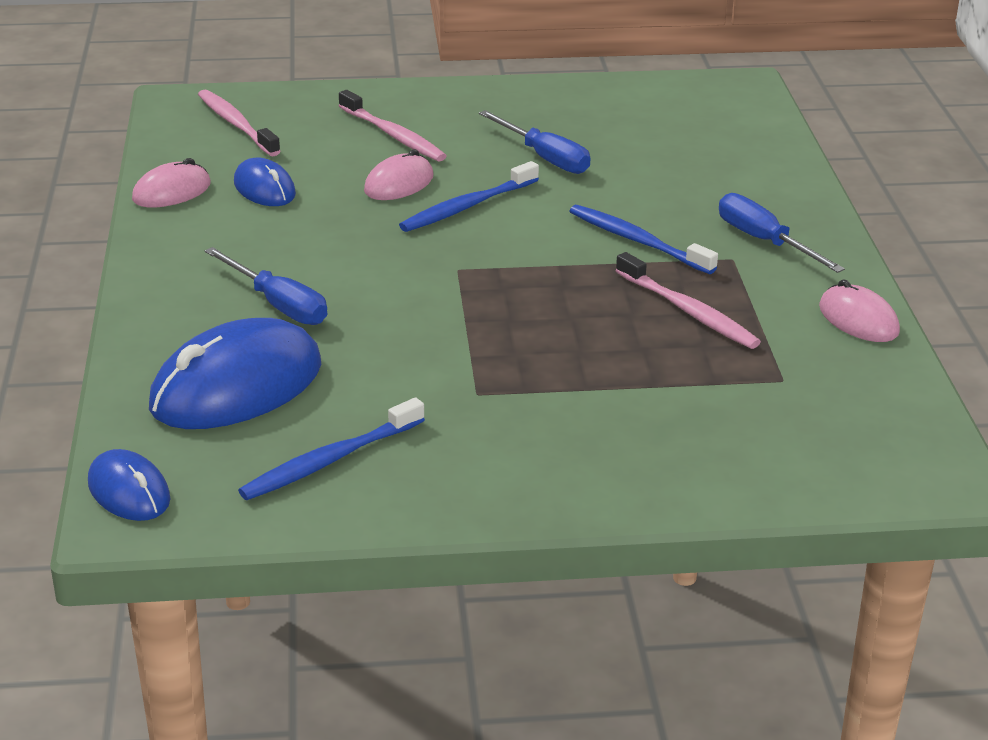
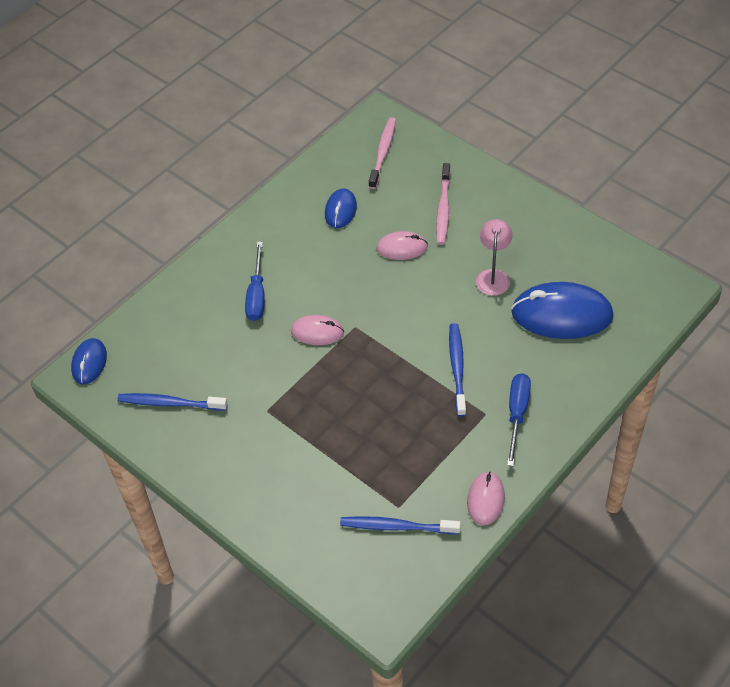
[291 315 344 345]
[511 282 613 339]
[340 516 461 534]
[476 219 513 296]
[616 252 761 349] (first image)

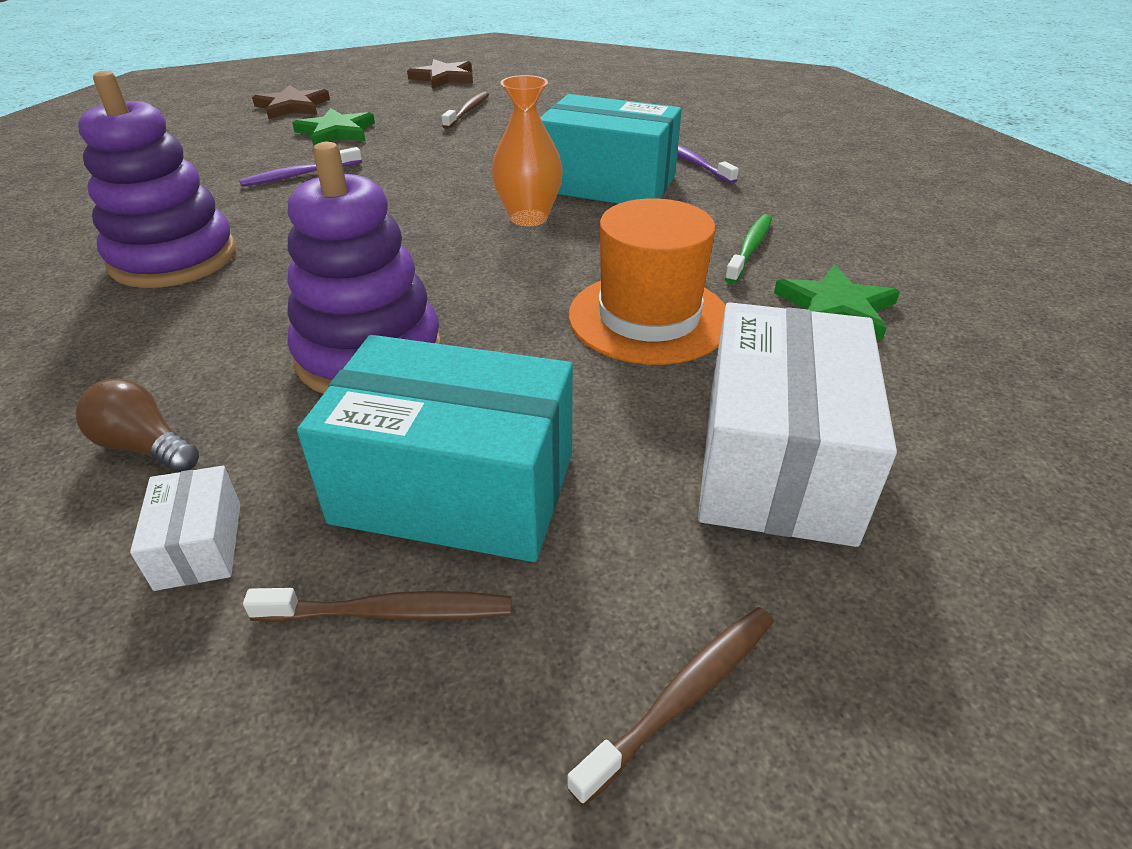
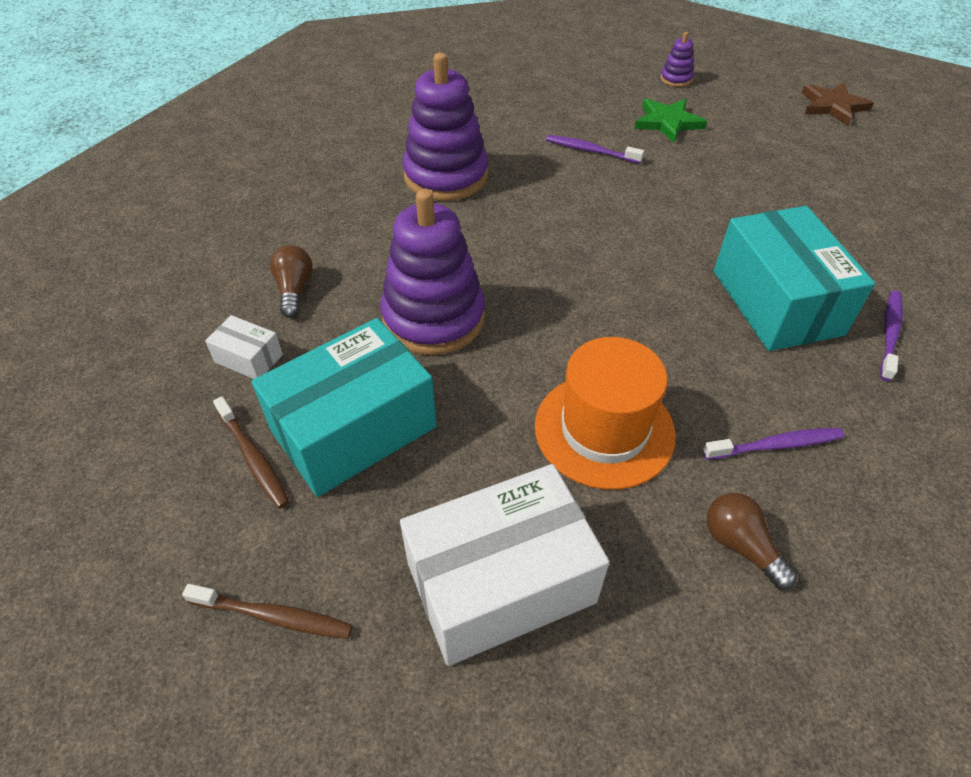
[205 315 283 379]
[660 32 694 87]
[252 318 437 497]
[442 92 489 129] (first image)
[492 75 563 226] (first image)
[703 428 844 460]
[706 493 797 590]

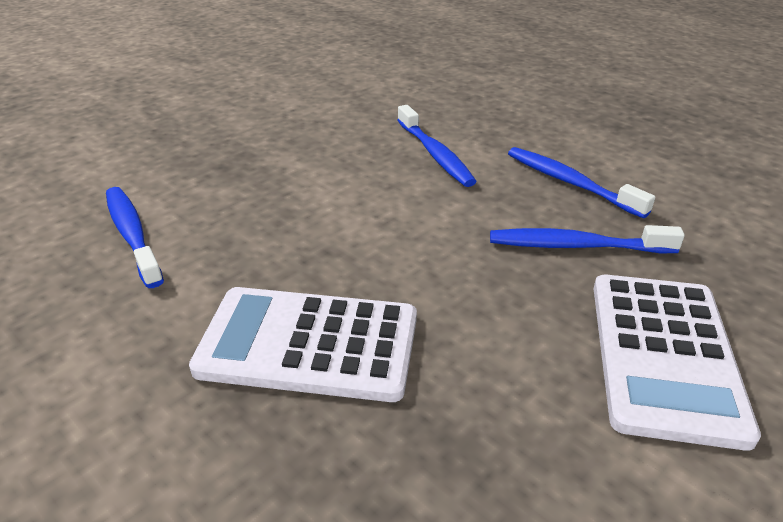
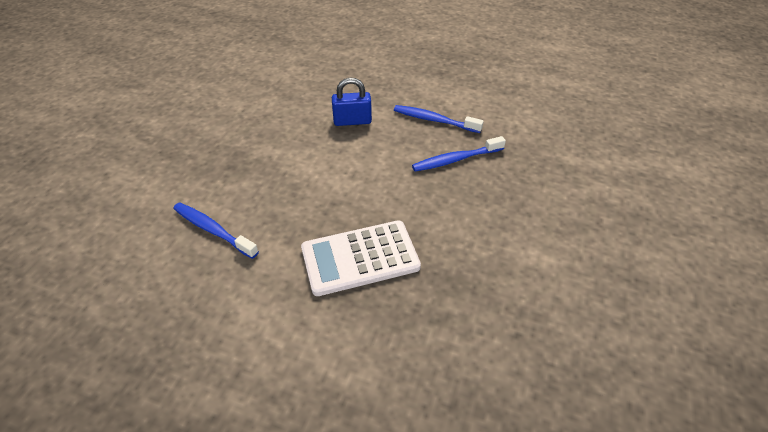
[332 78 372 126]
[594 275 761 451] (first image)

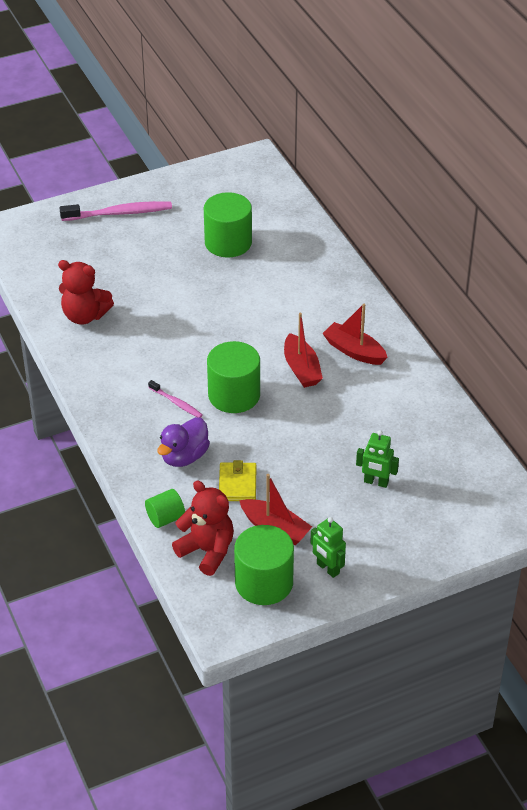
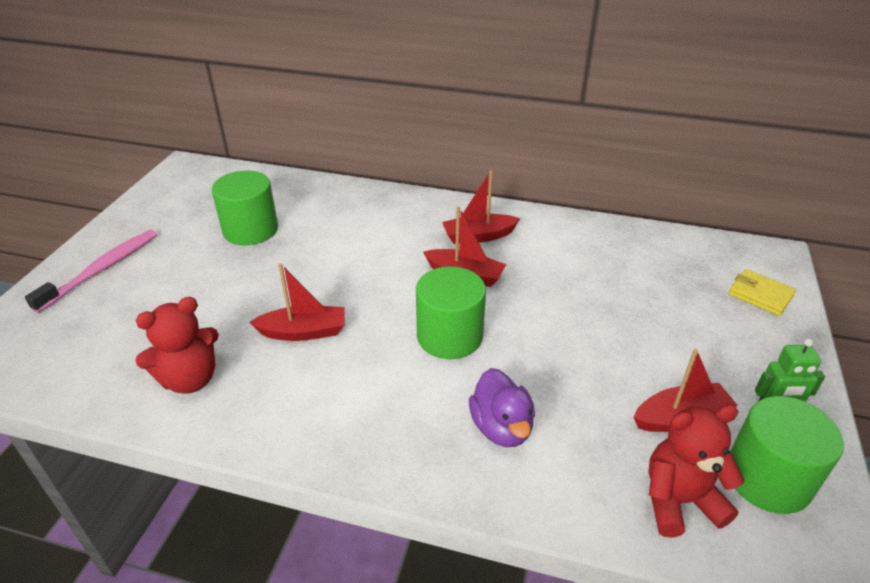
[145 489 185 528] (first image)
[148 380 203 418] (first image)
[728 269 796 316]
[356 430 399 488] (first image)
[250 263 345 341]

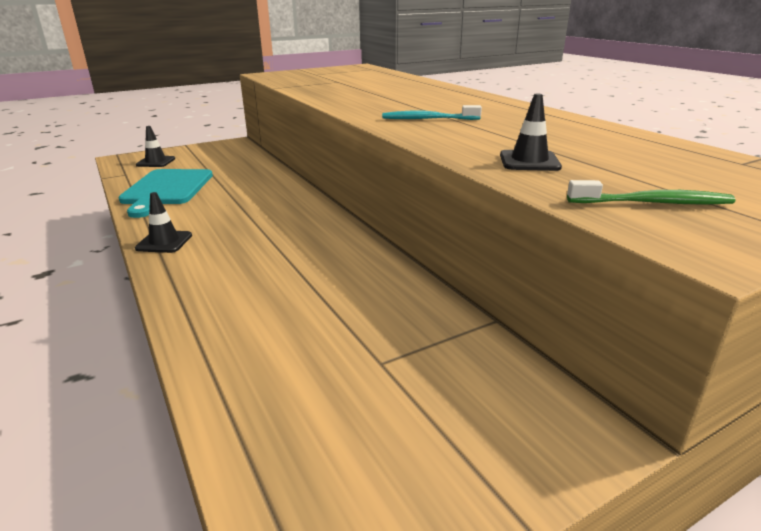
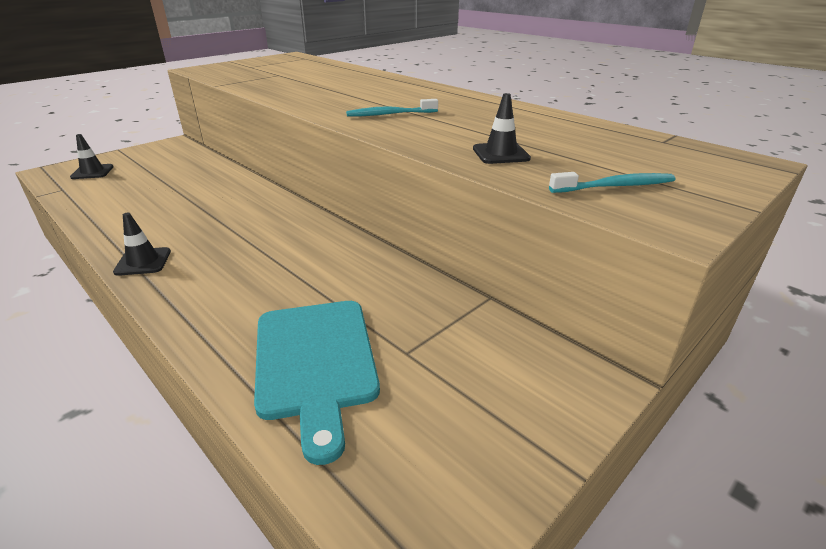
[254 301 380 465]
[549 172 675 193]

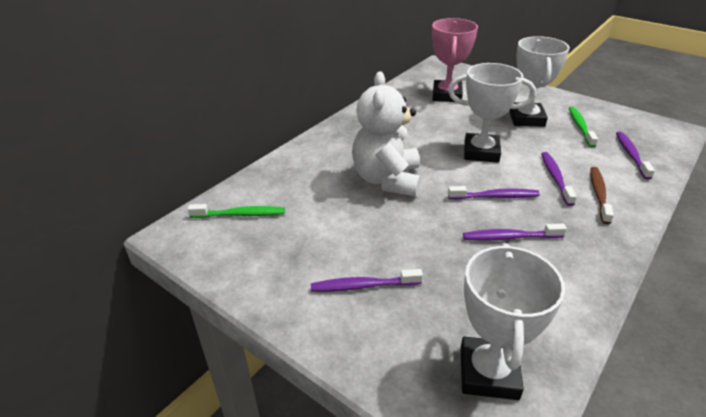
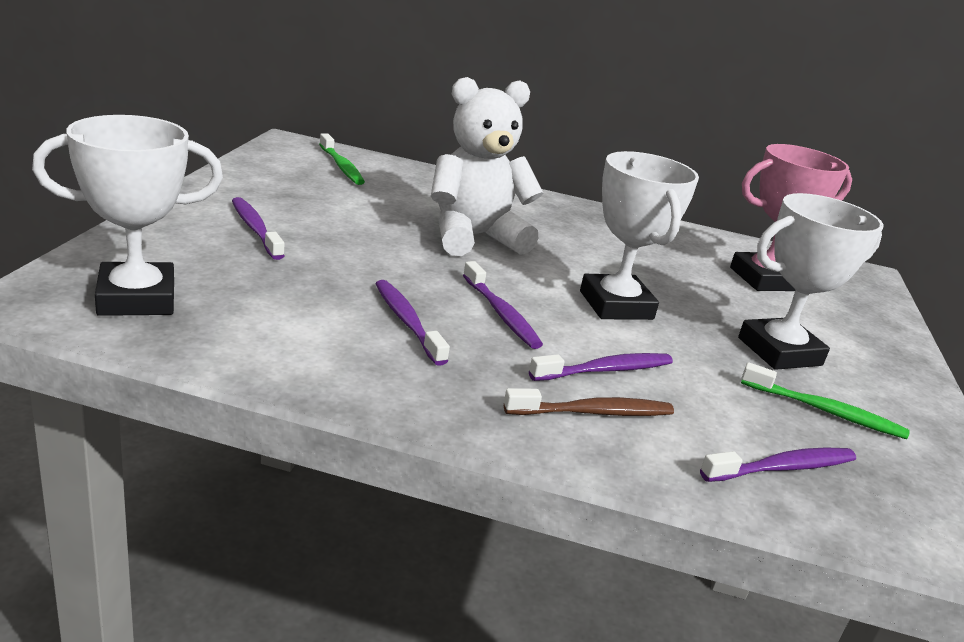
[741 362 910 439]

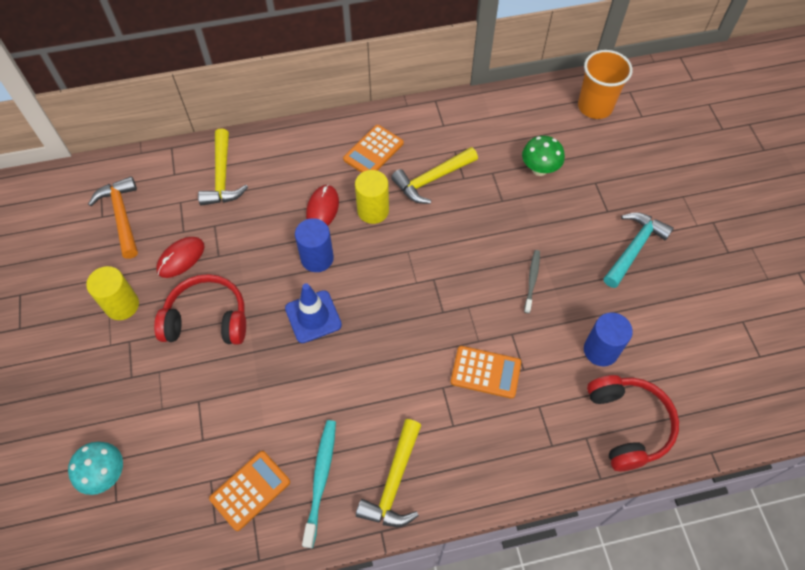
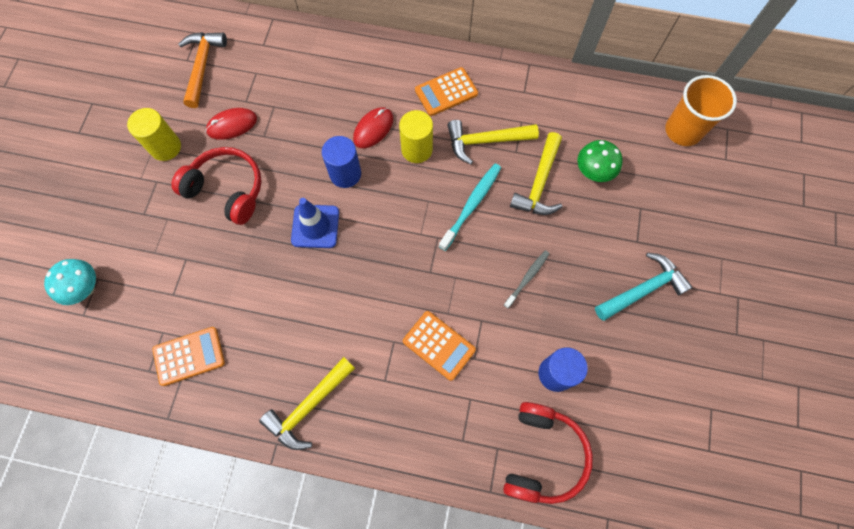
[510 132 562 215]
[439 164 501 251]

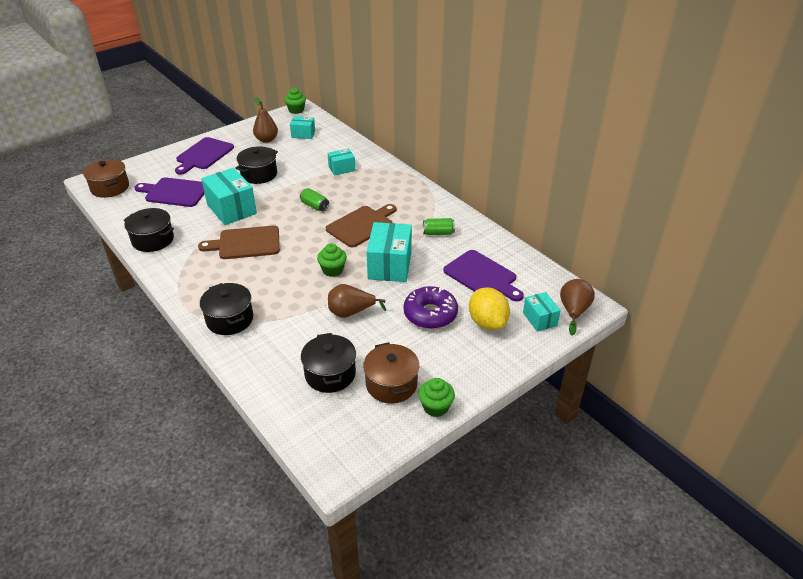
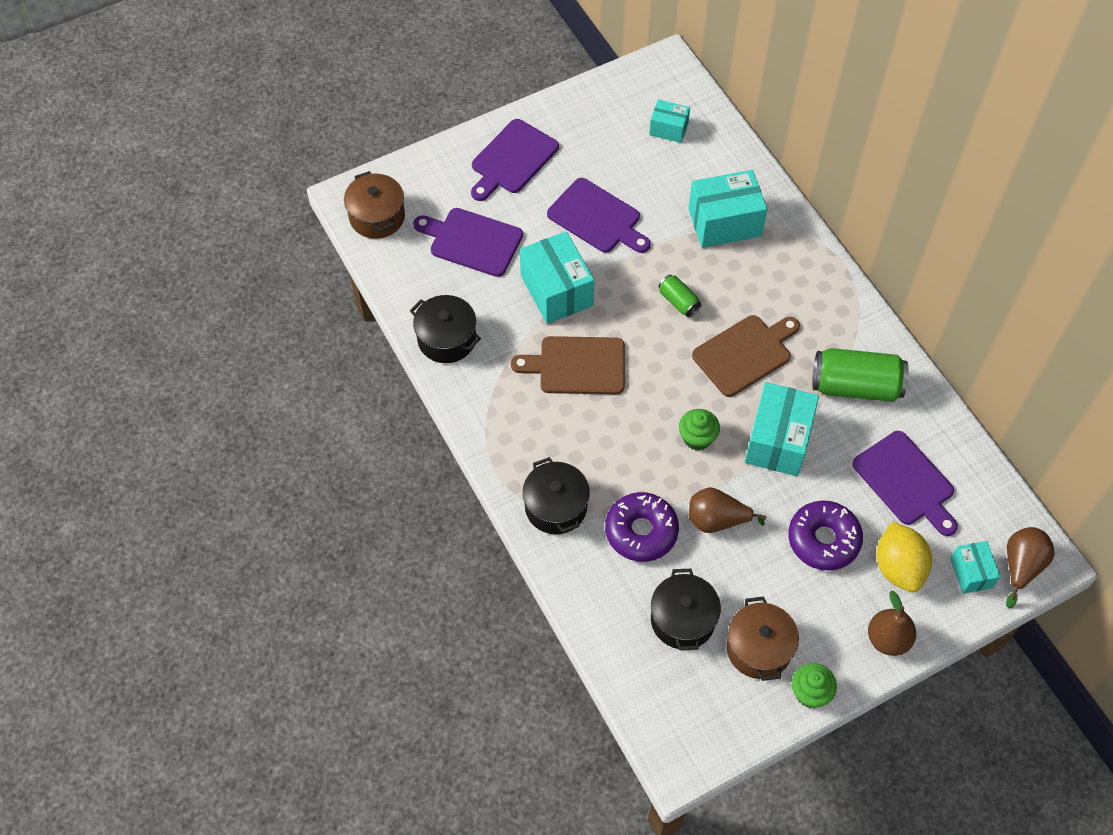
[547 178 650 253]
[868 591 916 656]
[285 88 306 114] (first image)
[688 170 767 248]
[812 348 908 402]
[605 492 679 562]

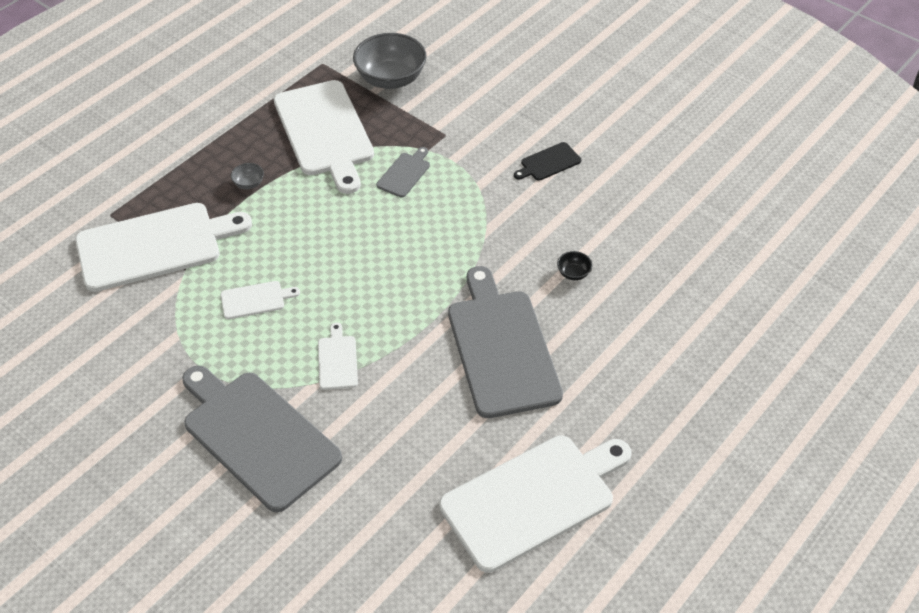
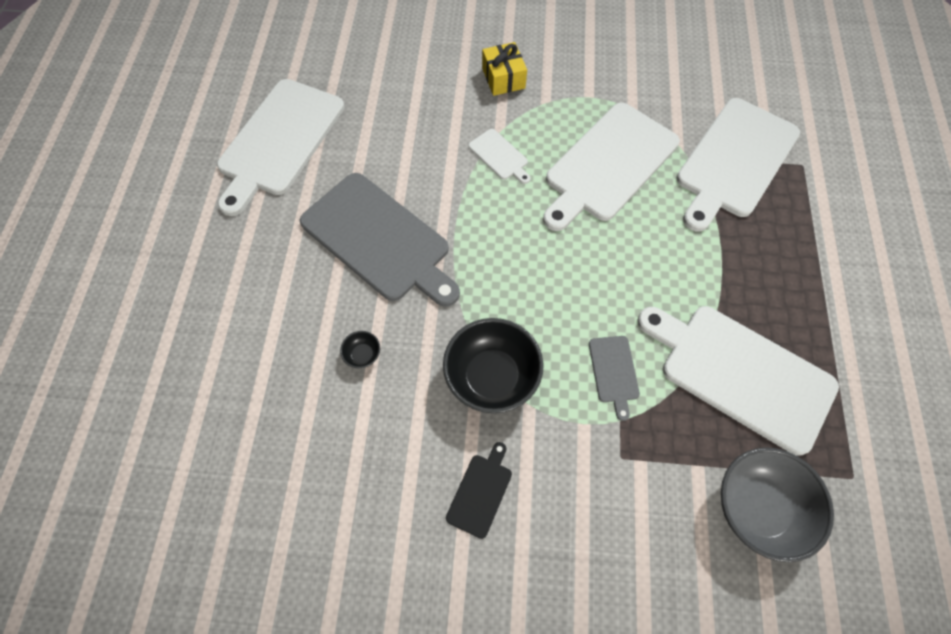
[482 42 527 96]
[543 103 680 231]
[231 163 264 189] (first image)
[443 318 544 413]

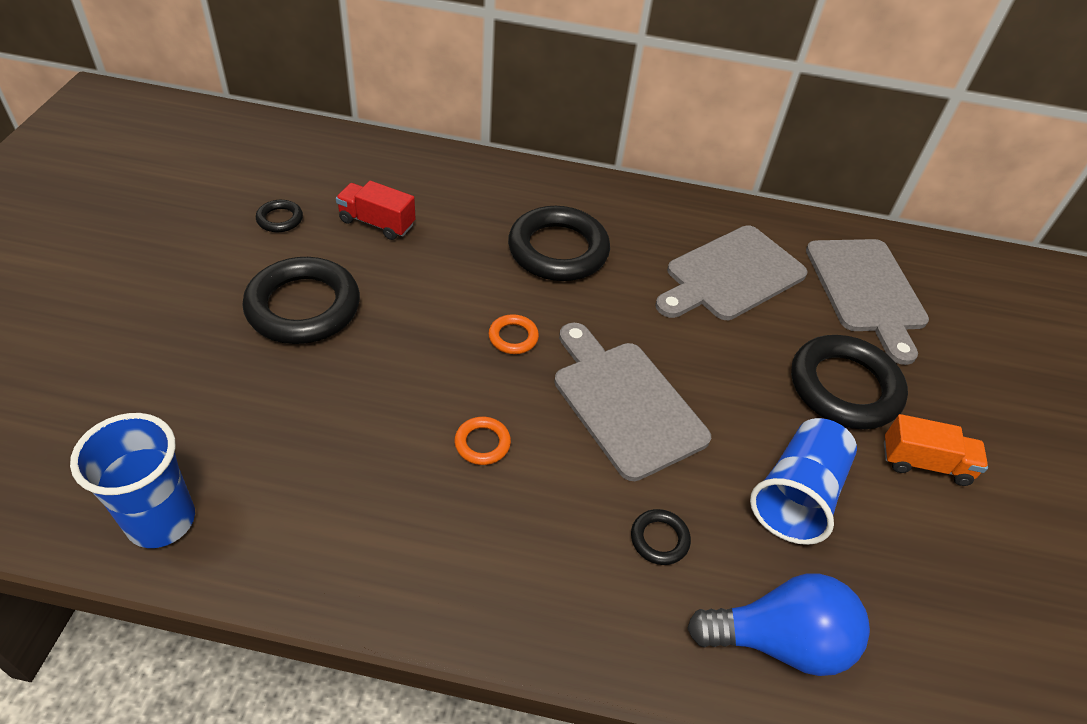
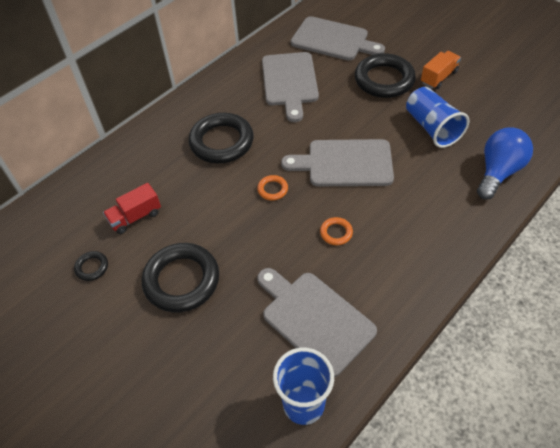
[631 509 691 565] (first image)
[257 268 377 377]

